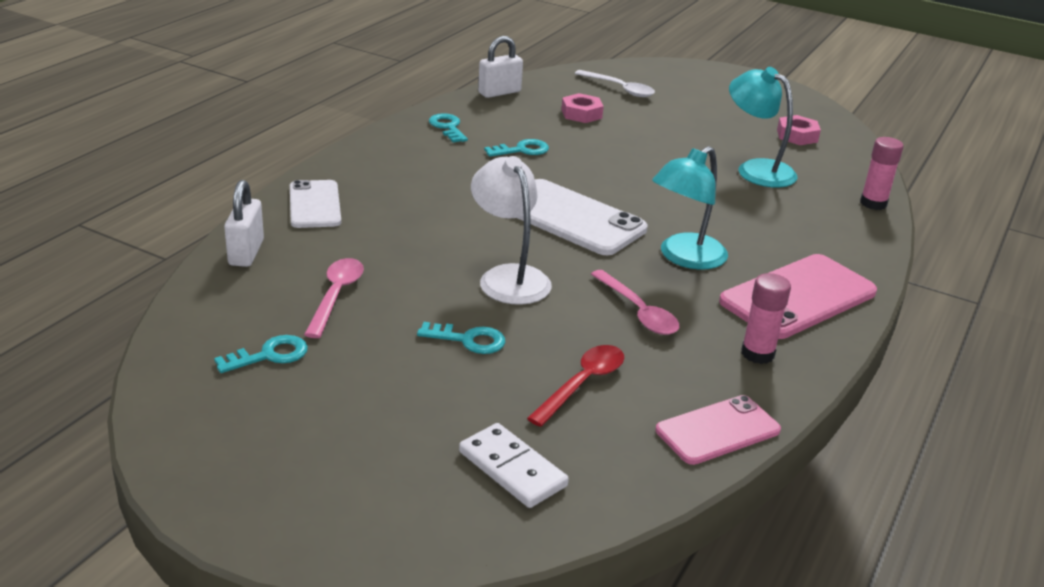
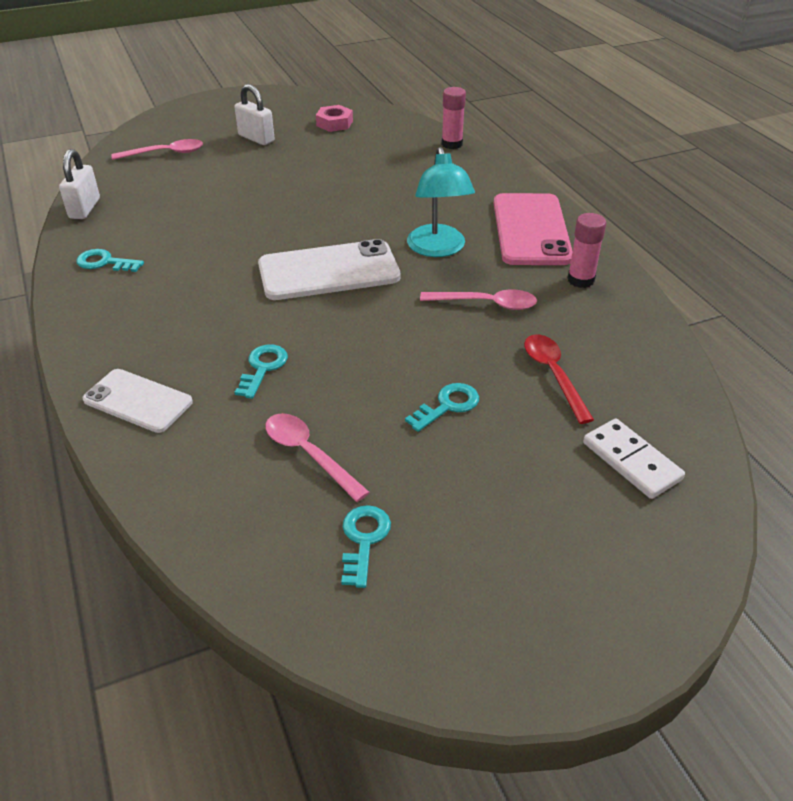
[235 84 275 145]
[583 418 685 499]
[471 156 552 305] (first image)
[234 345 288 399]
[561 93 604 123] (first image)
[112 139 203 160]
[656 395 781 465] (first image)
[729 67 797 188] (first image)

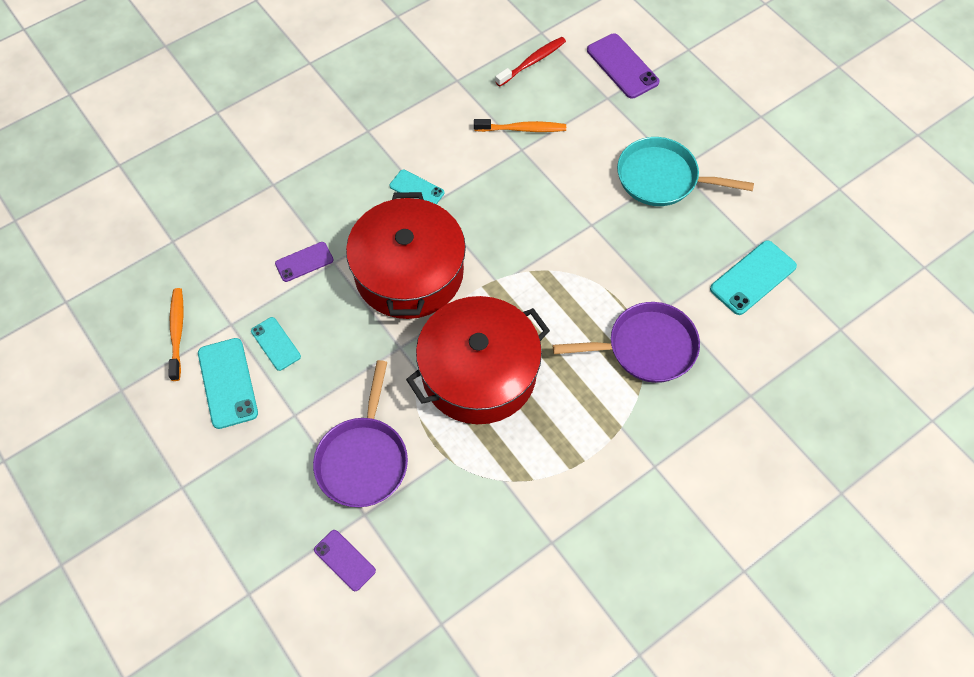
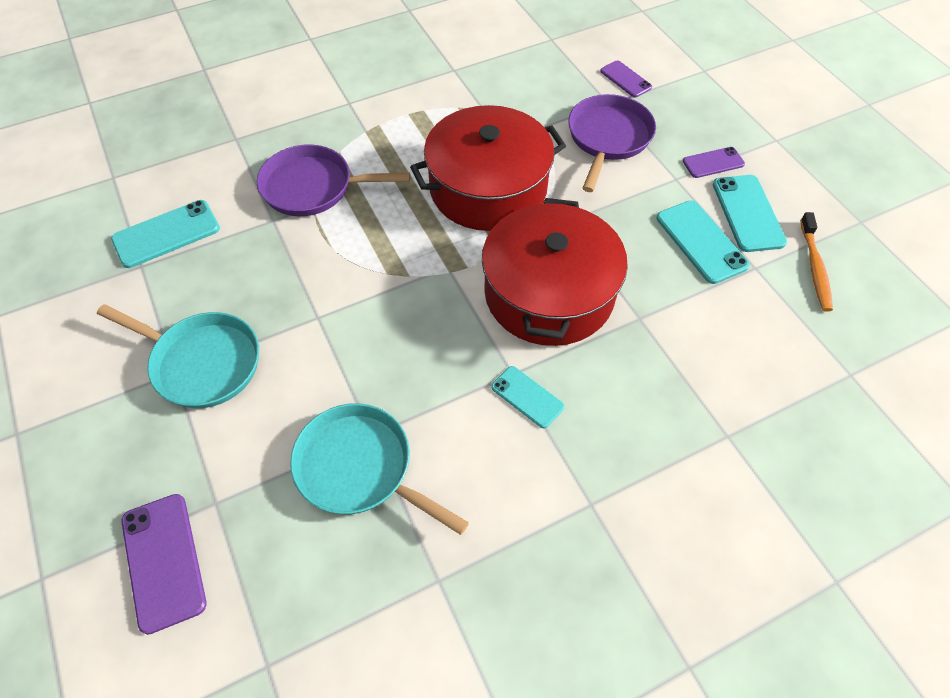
[657 200 750 284]
[683 147 745 178]
[290 403 469 535]
[495 37 566 87] (first image)

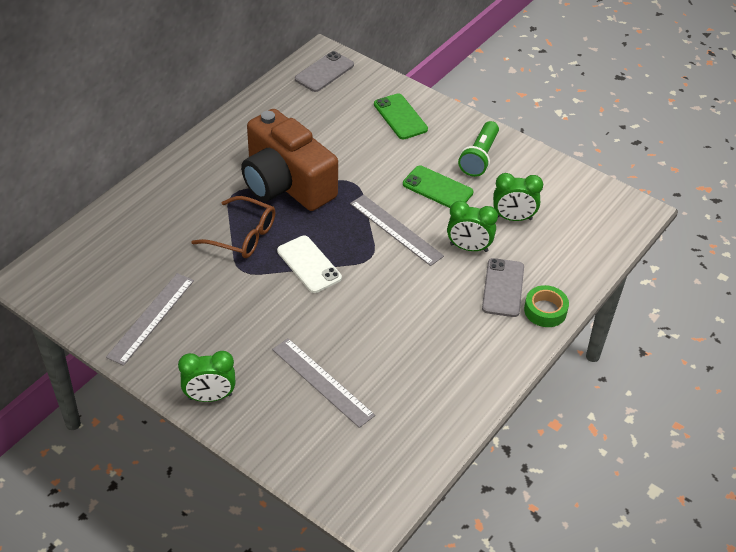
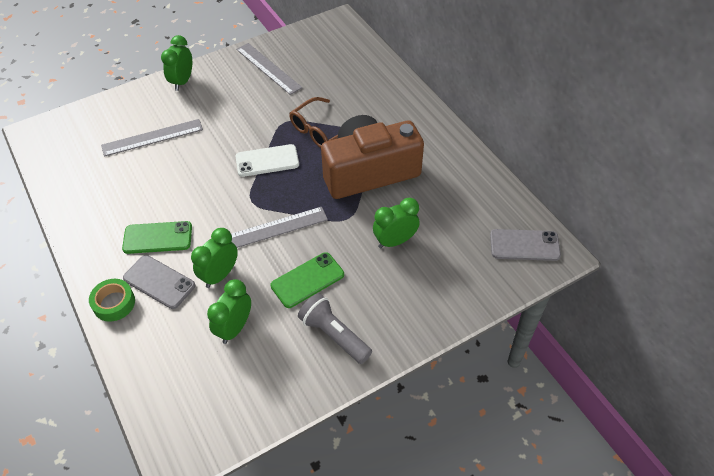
[490 229 561 261]
[122 221 192 254]
[298 293 372 364]
[373 198 420 248]

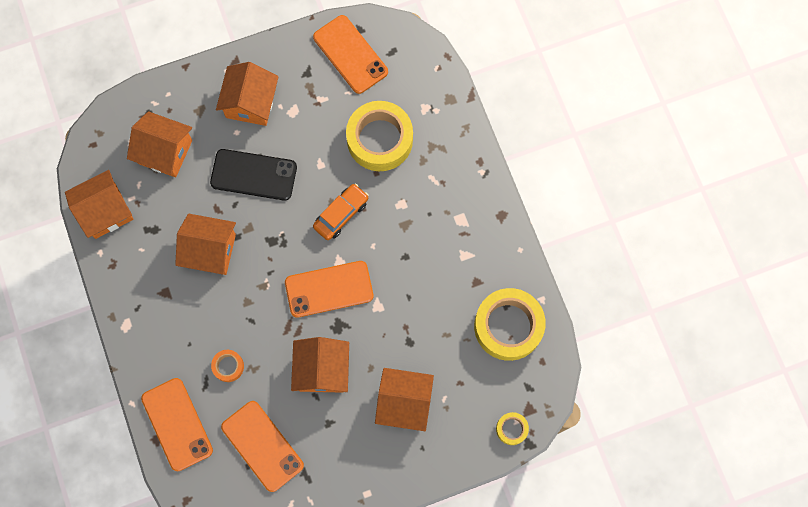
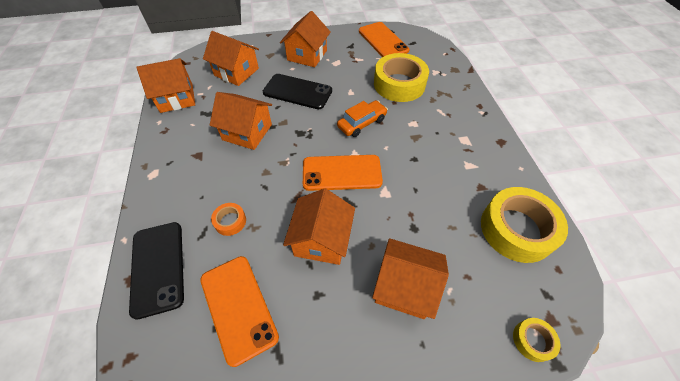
[129 222 184 320]

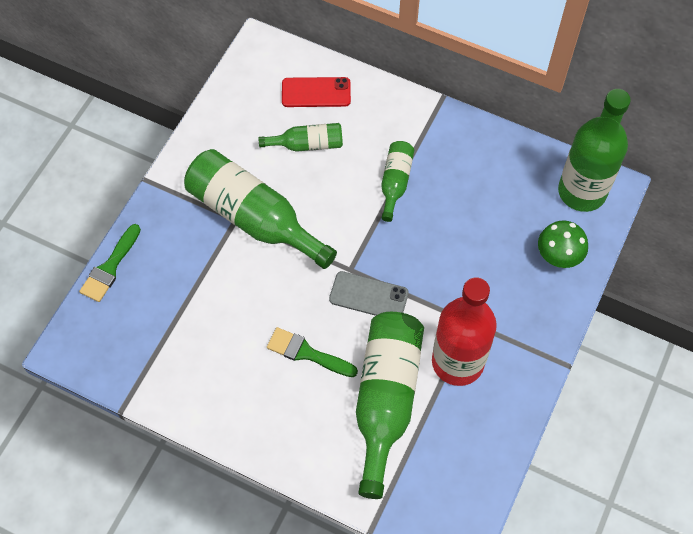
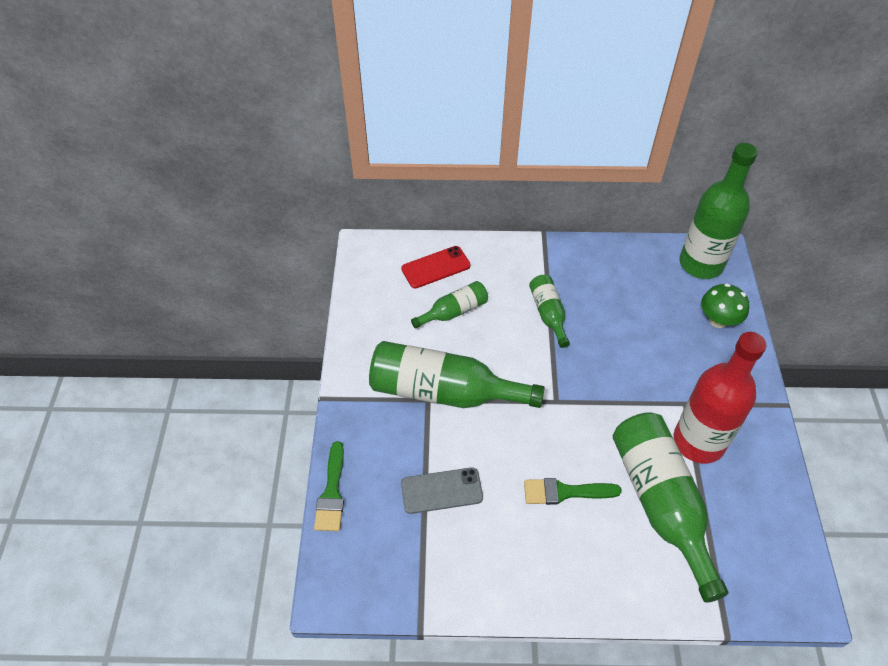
[401 467 483 514]

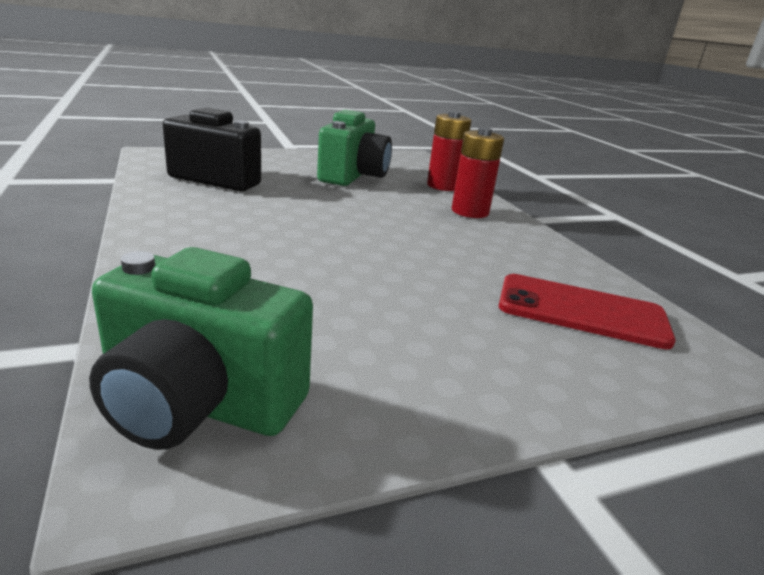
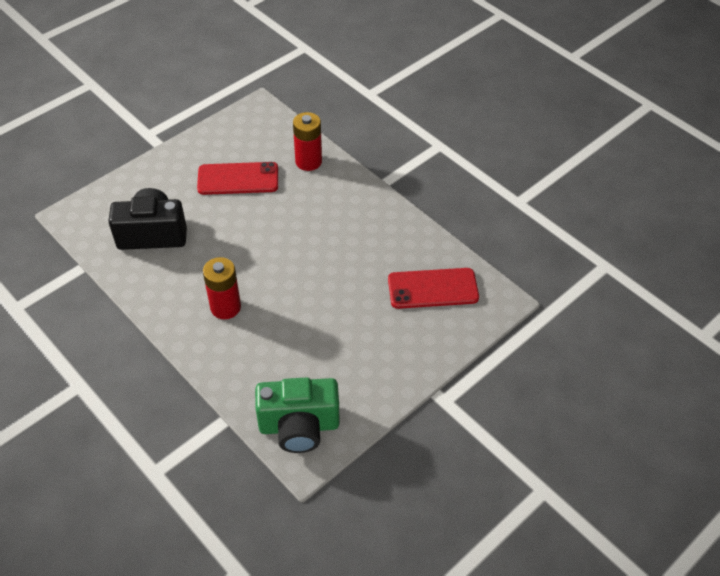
[197 162 278 195]
[203 257 241 319]

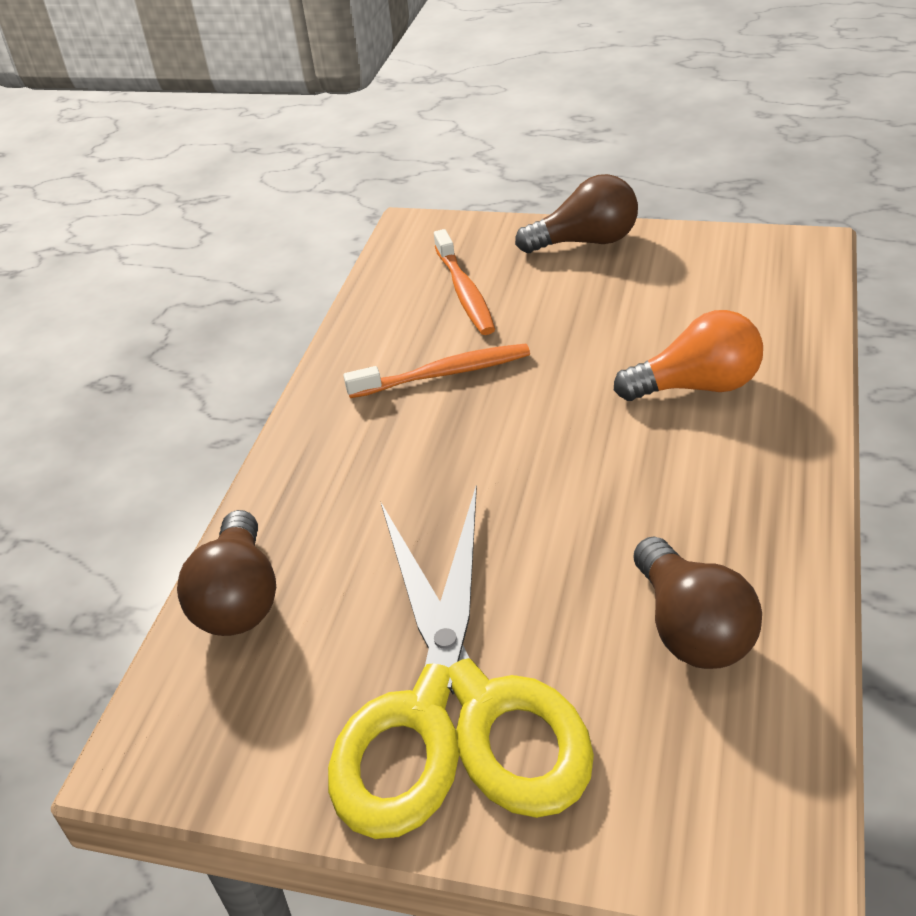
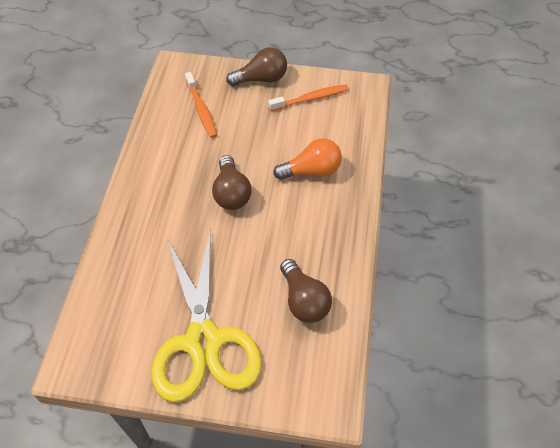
[212 155 252 210]
[268 84 349 111]

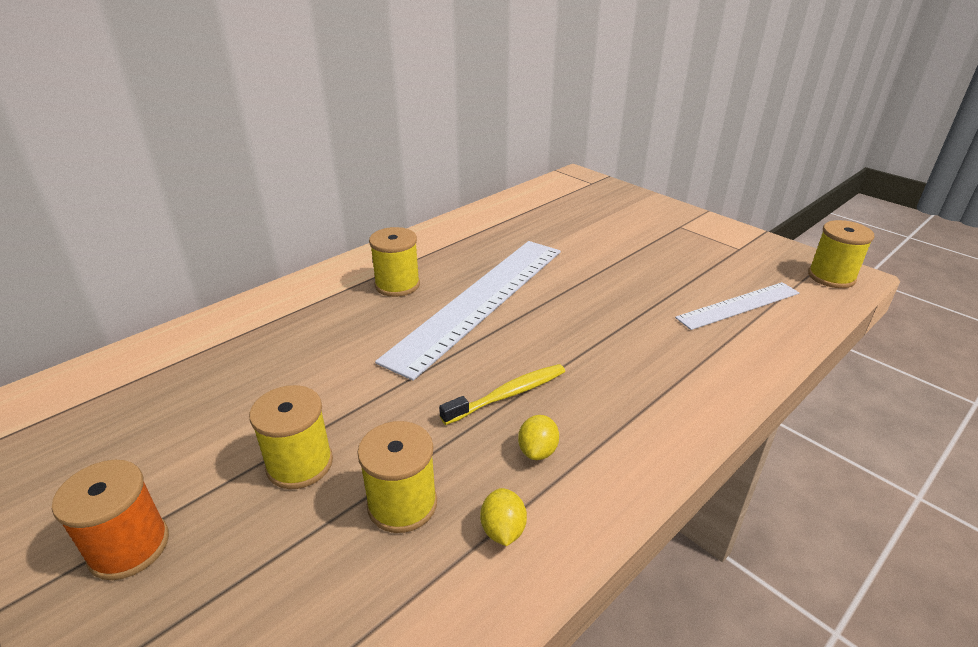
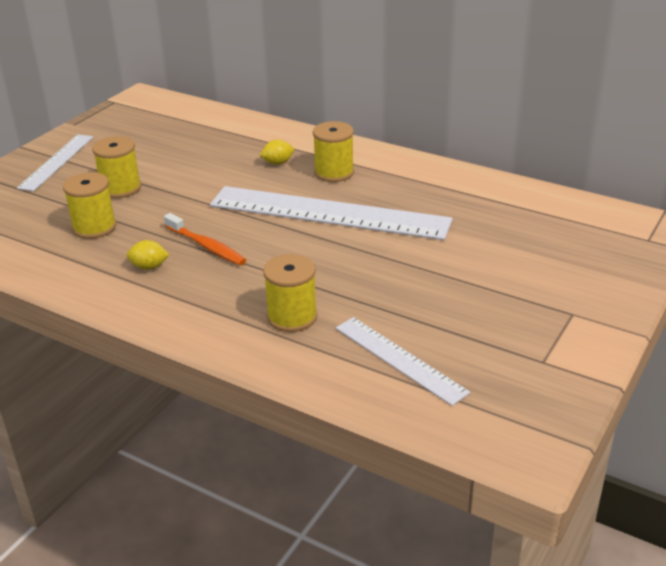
[17 134 93 191]
[164 213 246 265]
[259 140 294 165]
[263 254 317 332]

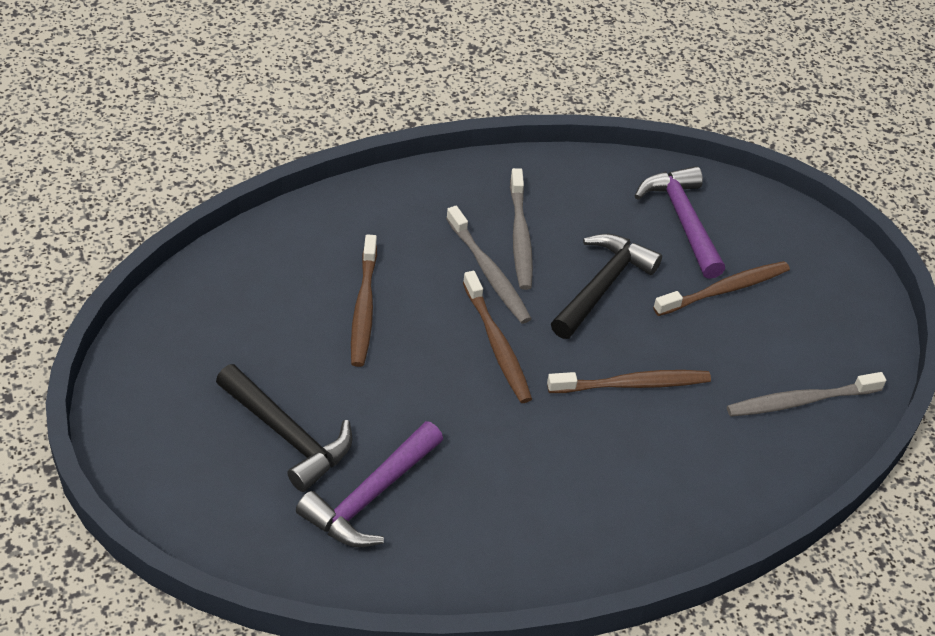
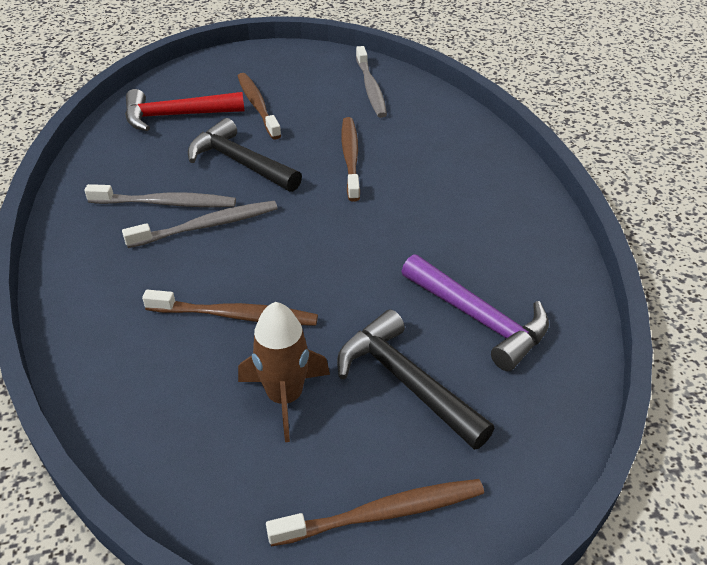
[337 309 495 450]
[266 479 484 547]
[125 89 245 131]
[238 302 330 442]

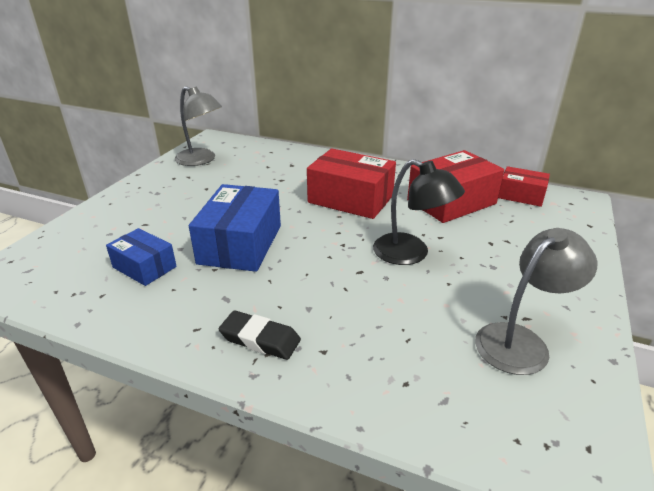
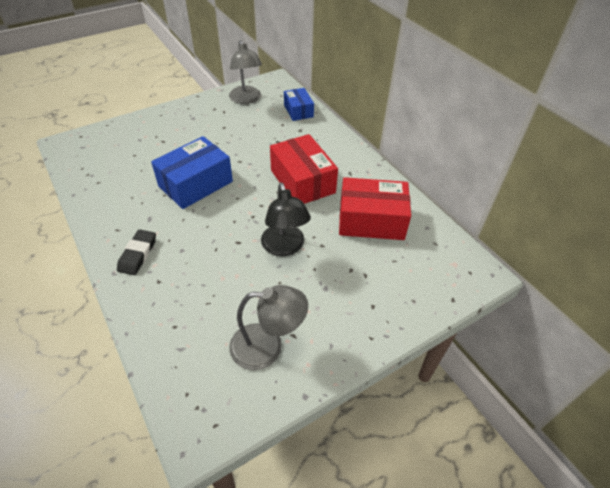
[284 88 314 121]
[117 229 156 275]
[498 166 550 207] (first image)

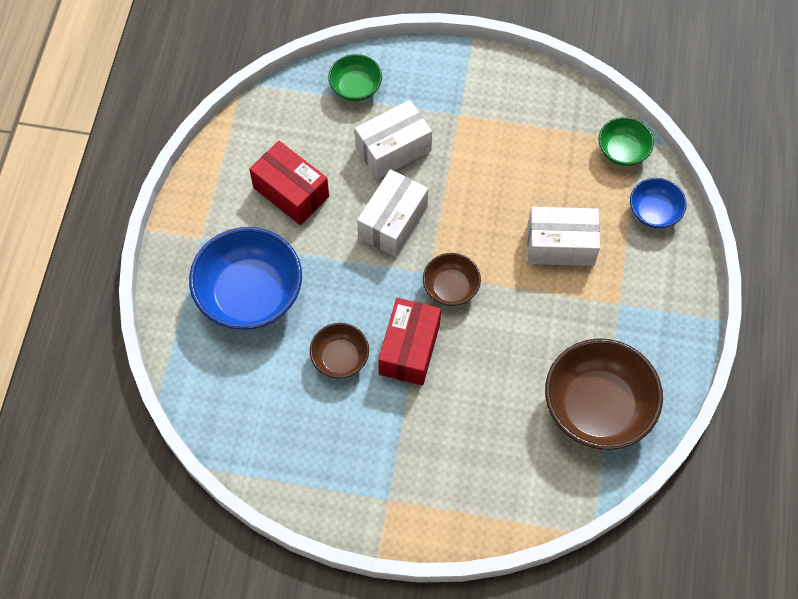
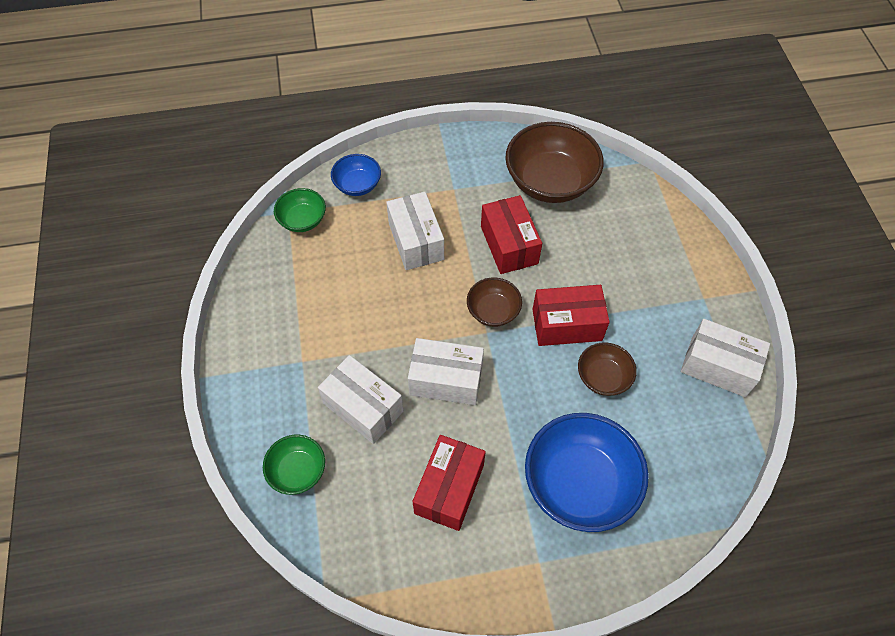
[481 195 542 274]
[681 319 770 397]

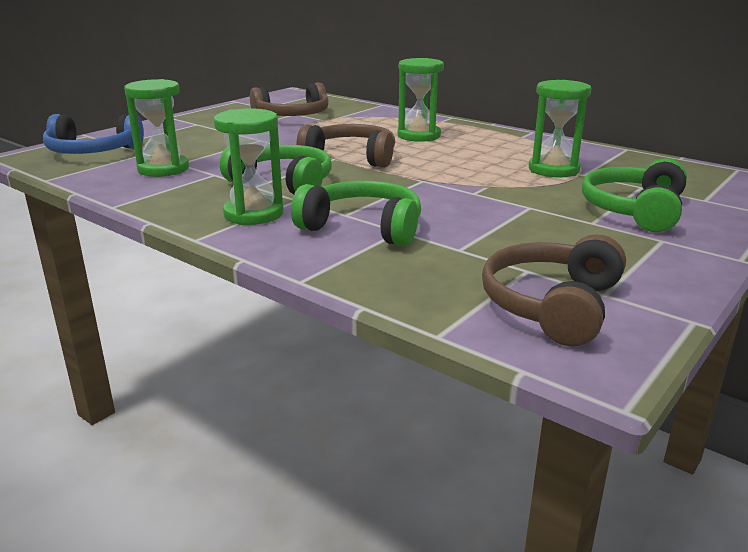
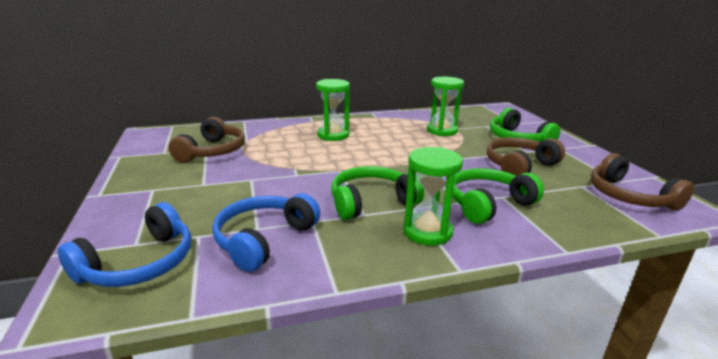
[212 193 320 272]
[487 137 565 176]

